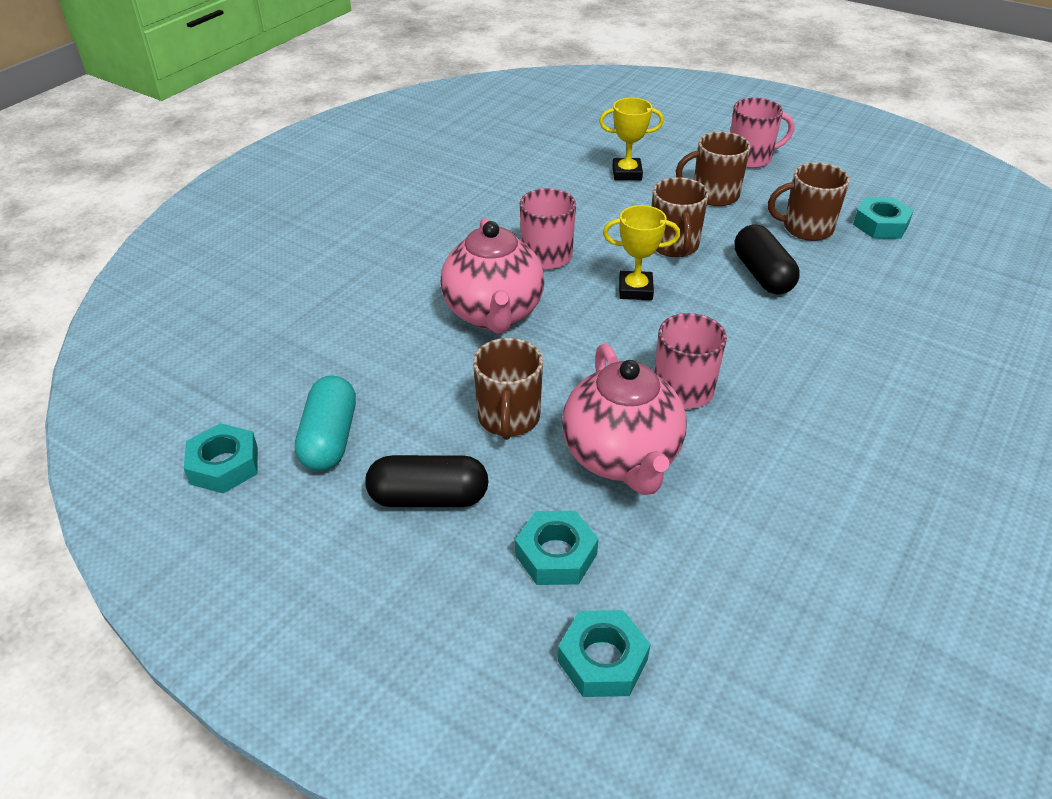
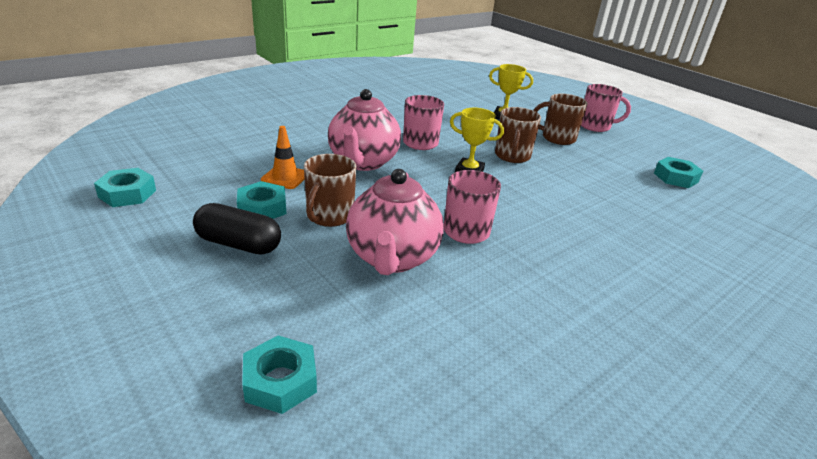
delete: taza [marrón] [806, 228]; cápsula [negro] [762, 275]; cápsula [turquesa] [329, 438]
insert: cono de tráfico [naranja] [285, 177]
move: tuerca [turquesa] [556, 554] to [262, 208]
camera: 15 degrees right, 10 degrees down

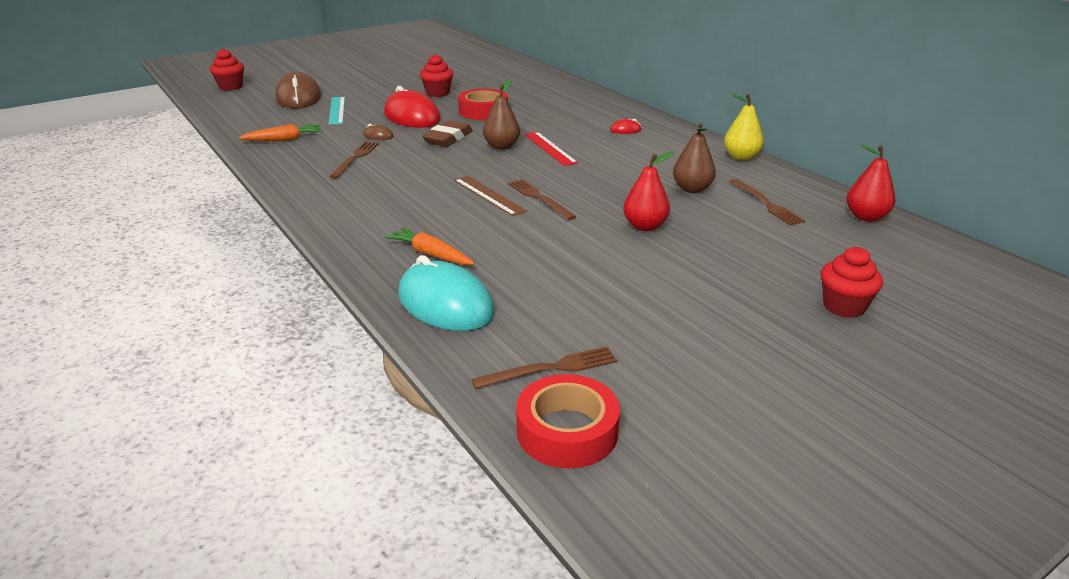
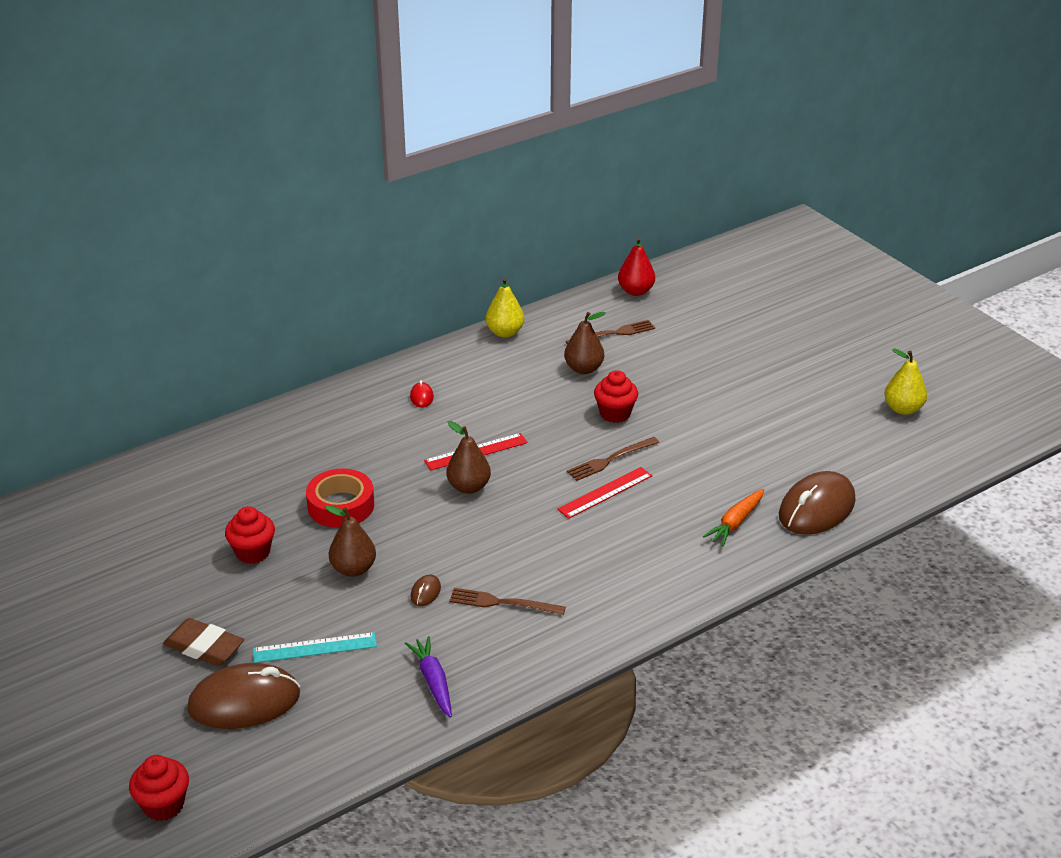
delete: pera [rojo] [645, 226]; tenedor [marrón] [551, 369]; cinta adhesiva [rojo] [567, 431]
insert: pera [amarillo] [903, 409]
move: goma de borrar [marrón] [448, 138] to [204, 647]; magdalena [rojo] [844, 306] to [615, 414]
replace: ratón [rojo] [412, 117] to pera [marrón] [353, 569]
recolor: zanahoria [naranja] [284, 139] to zanahoria [morado] [433, 681]; regla [marrón] [489, 195] to regla [rojo] [605, 492]; ratón [turquesa] [445, 304] to ratón [marrón] [816, 508]
camera: 90 degrees left, 5 degrees up

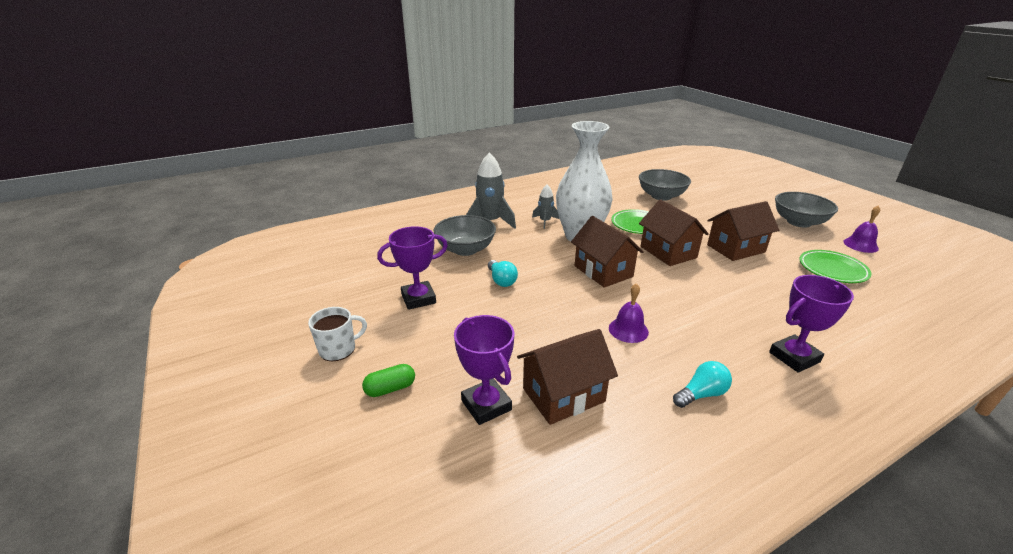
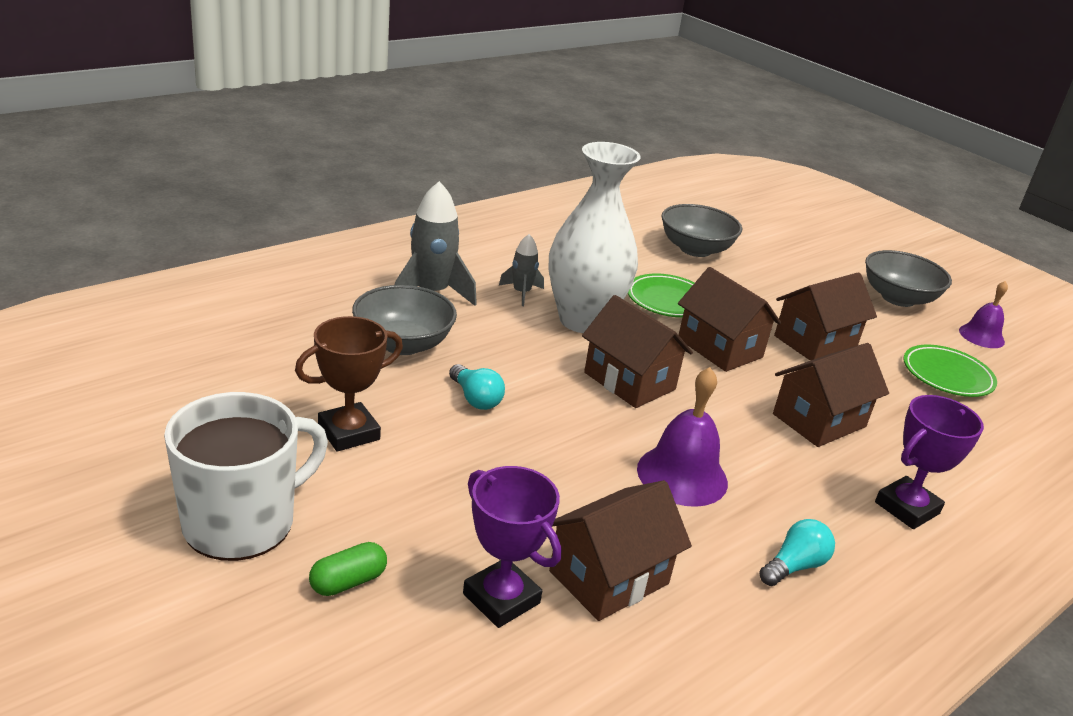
insert: casa [marrón] [819, 420]
recolor: trofeo [morado] [418, 299] to trofeo [marrón] [349, 432]
resize: campana [morado] [628, 330] = [682, 475] x1.56; taza [blanco] [338, 349] = [242, 522] x1.87
camera: 15 degrees left, 0 degrees up

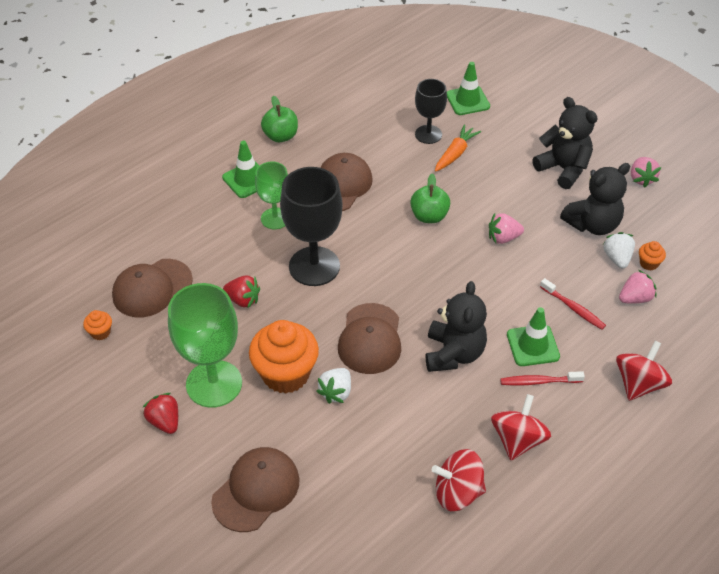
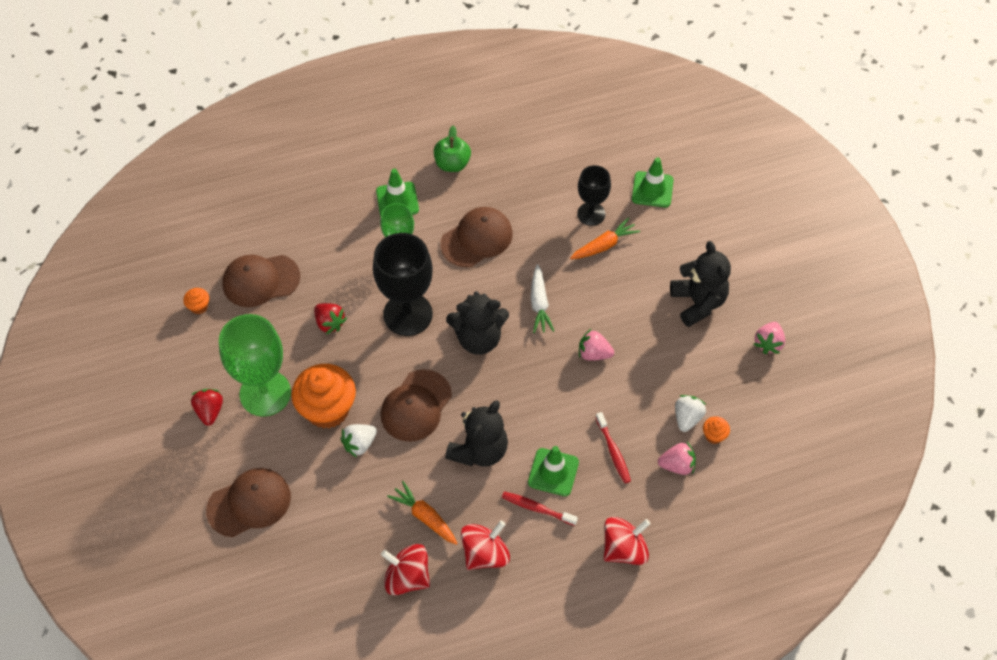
insert: zanahoria [naranja] [425, 517]
move: osito [negro] [592, 224] to [478, 338]
replace: manzana [verde] [429, 216] to zanahoria [blanco] [539, 303]
camera: 25 degrees right, 10 degrees up

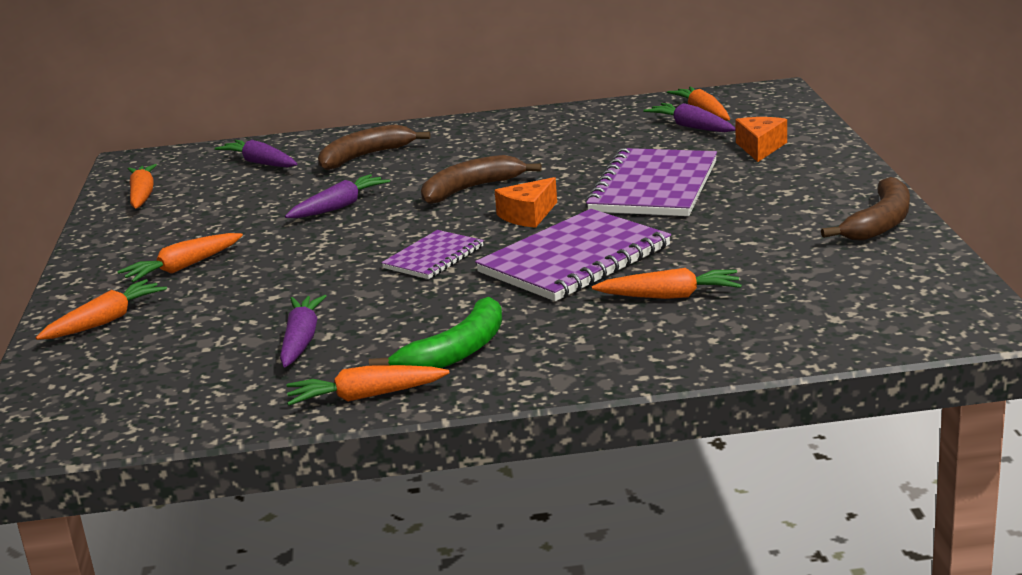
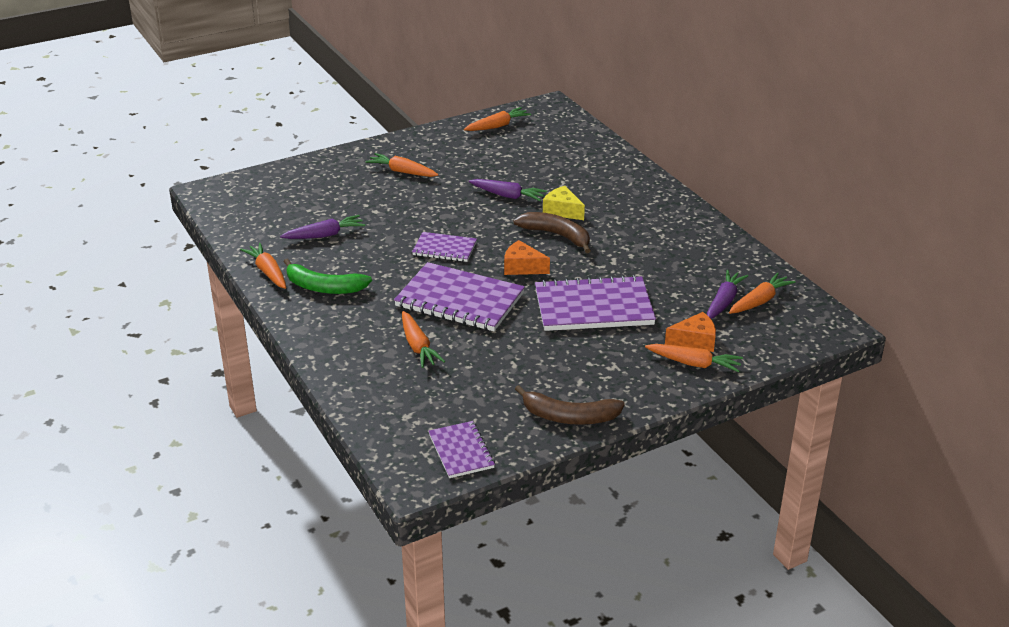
delete: plátano [marrón] [365, 156]; zanahoria [morado] [260, 163]
insert: queso [amarillo] [562, 211]; cuaderno [morado] [461, 451]
move: zanahoria [naranja] [105, 321] to [694, 364]
camera: 65 degrees right, 10 degrees up

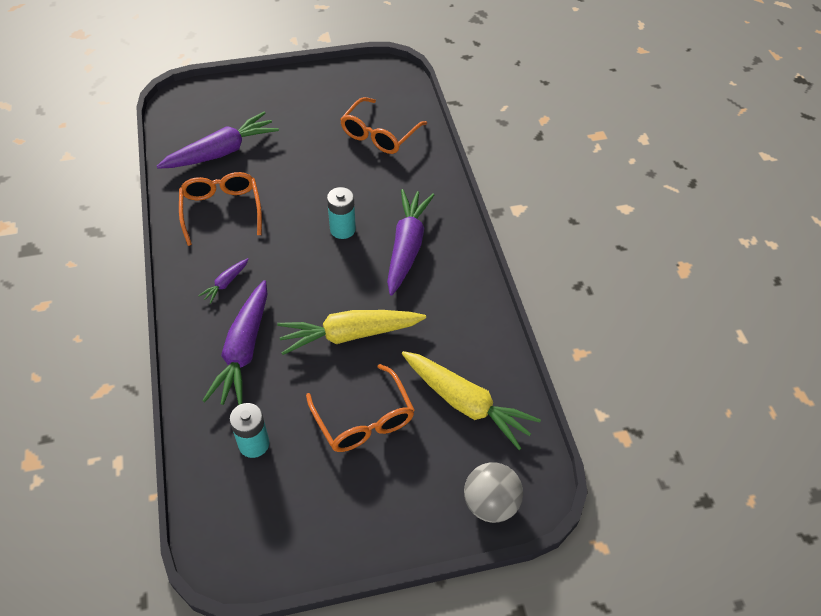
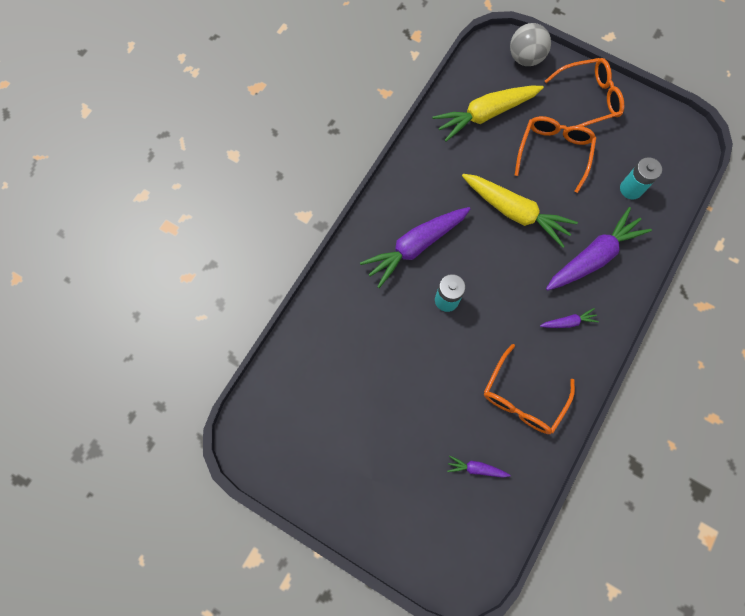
move: gafas [naranja] [379, 135] to [588, 99]
rotate: zanahoria [amarillo] [466, 403] = [485, 114] 105 degrees counterclockwise
resize: zanahoria [morado] [221, 152] = [476, 468] x0.46
camera: 135 degrees left, 20 degrees up

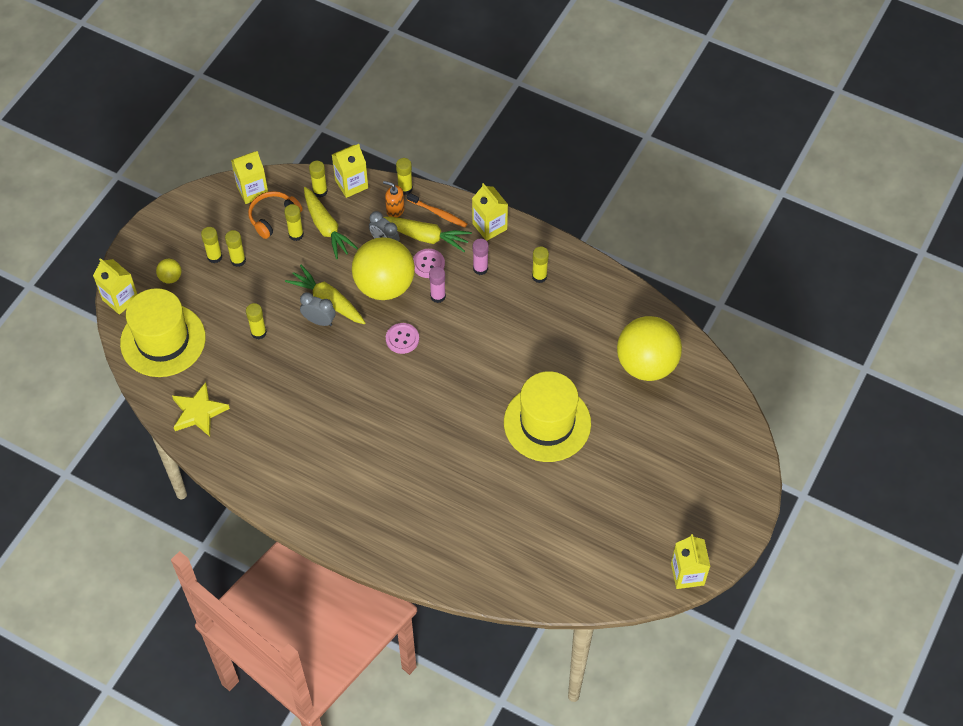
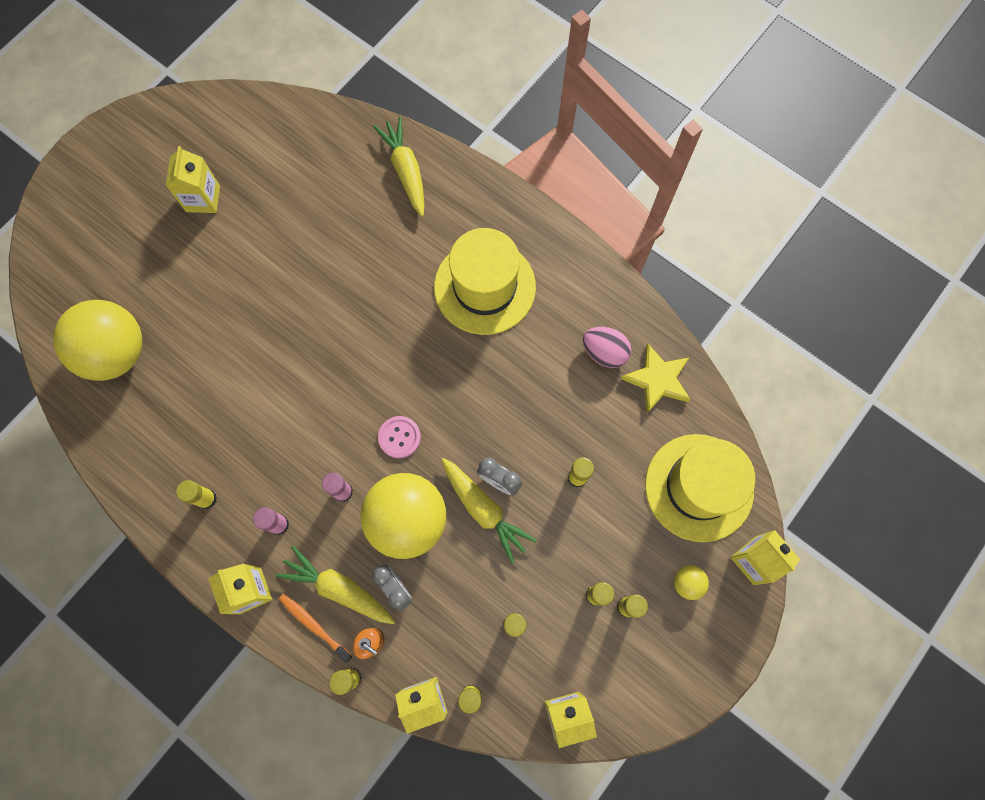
delete: auriculares [naranja] [273, 217]; botón [rosa] [428, 264]
insert: huevo [rosa] [604, 352]
move: zanahoria [amarillo] [326, 228] to [406, 171]; sombrero [amarillo] [547, 423] to [485, 287]; cartón de leche [amarillo] [687, 574] to [203, 199]
camera: 170 degrees left, 15 degrees up

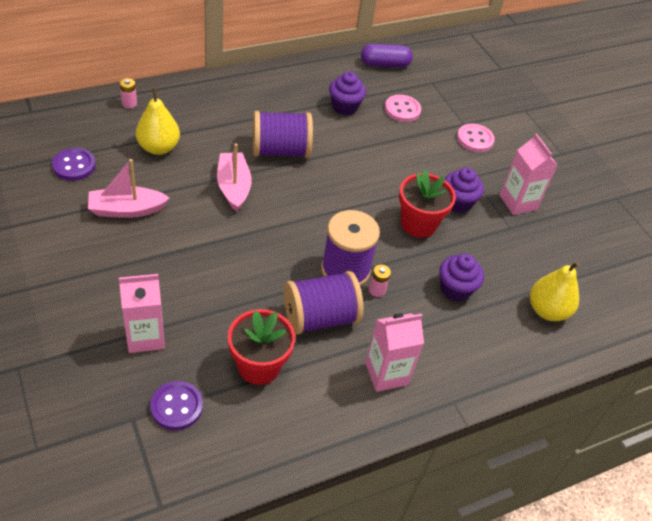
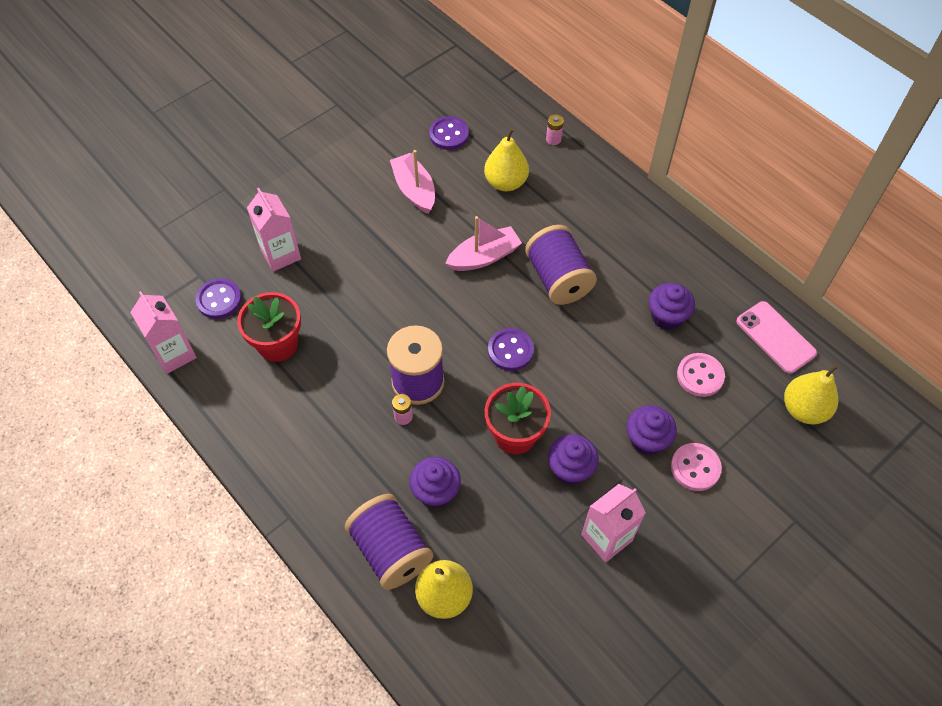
insert: botón [morado] [510, 350]; pera [amarillo] [804, 409]; magdalena [morado] [647, 440]
move: carrete [morado] [320, 317] to [391, 550]; cartón de leche [rosa] [386, 374] to [174, 354]
replace: cápsula [morado] [385, 64] to móvil [rosa] [775, 337]
camera: 80 degrees right, 10 degrees up

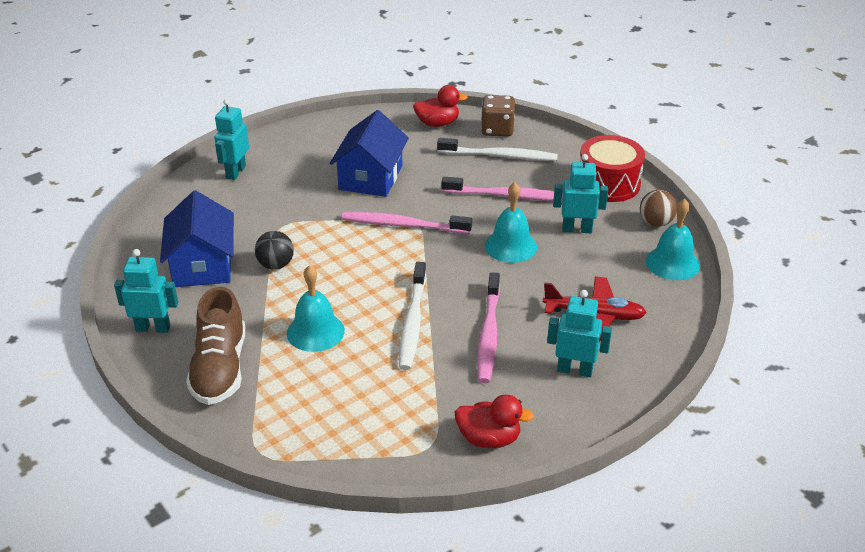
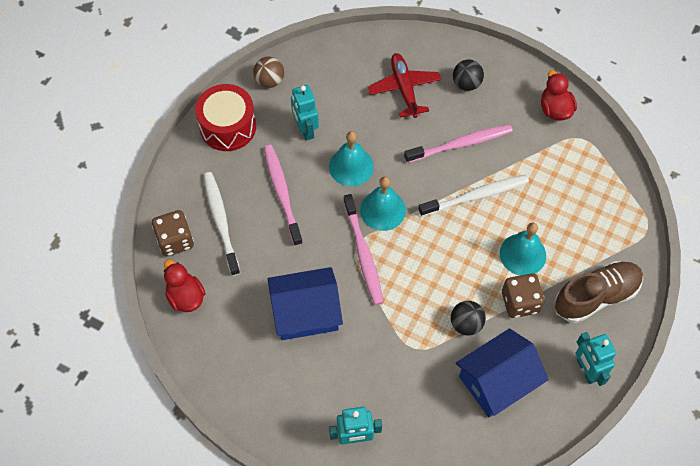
insert: dado [marrón] [520, 302]
move: campana [turquesa] [672, 263] to [383, 210]
replace: robot [turquesa] [574, 370] to pelota [negro] [466, 83]
camera: 115 degrees left, 25 degrees up

